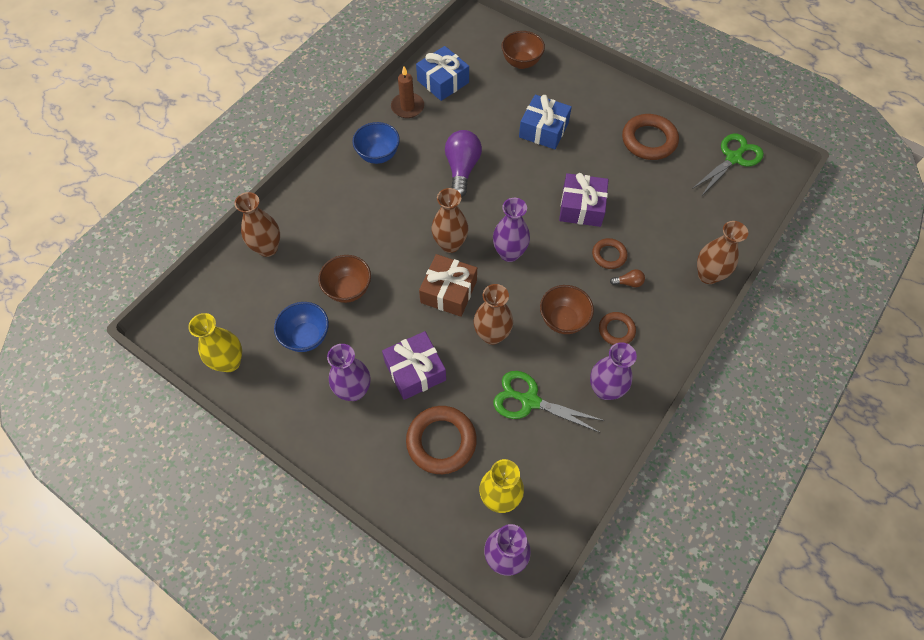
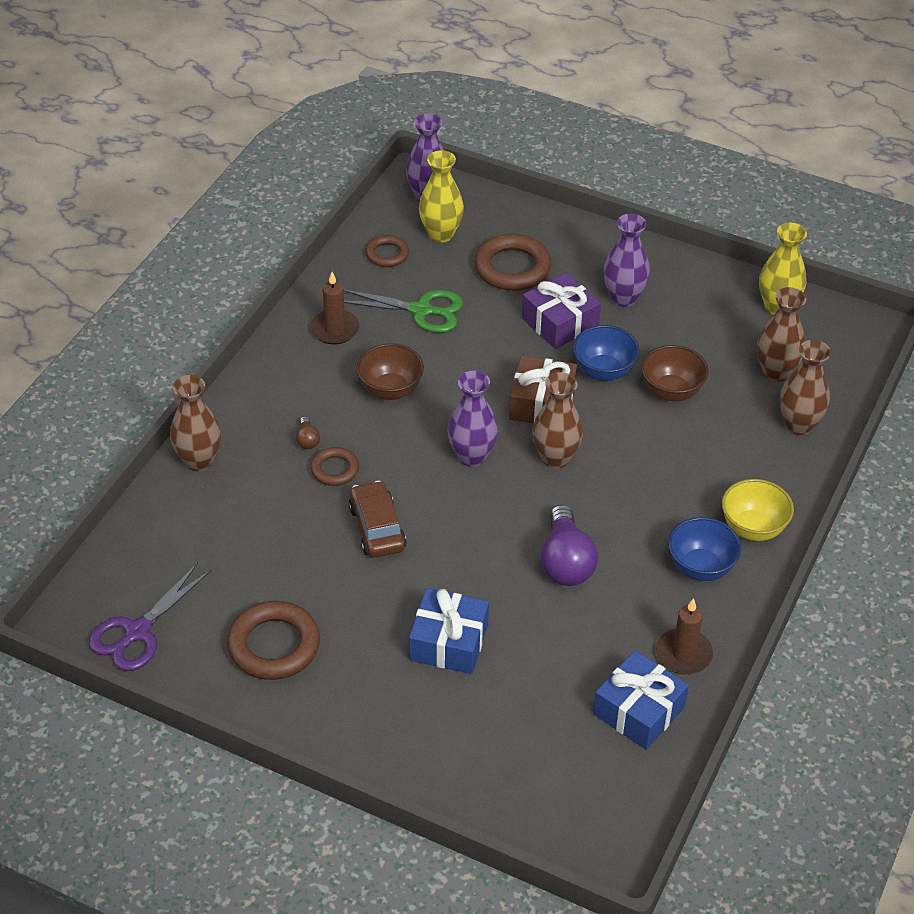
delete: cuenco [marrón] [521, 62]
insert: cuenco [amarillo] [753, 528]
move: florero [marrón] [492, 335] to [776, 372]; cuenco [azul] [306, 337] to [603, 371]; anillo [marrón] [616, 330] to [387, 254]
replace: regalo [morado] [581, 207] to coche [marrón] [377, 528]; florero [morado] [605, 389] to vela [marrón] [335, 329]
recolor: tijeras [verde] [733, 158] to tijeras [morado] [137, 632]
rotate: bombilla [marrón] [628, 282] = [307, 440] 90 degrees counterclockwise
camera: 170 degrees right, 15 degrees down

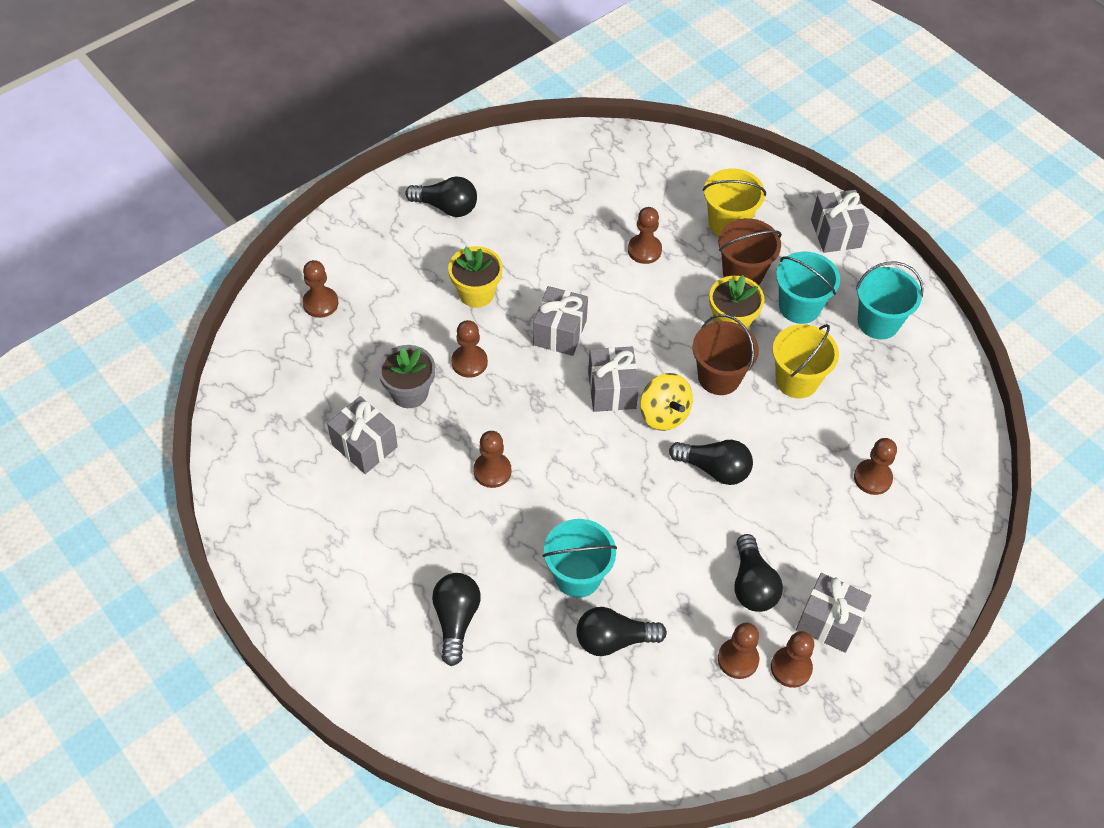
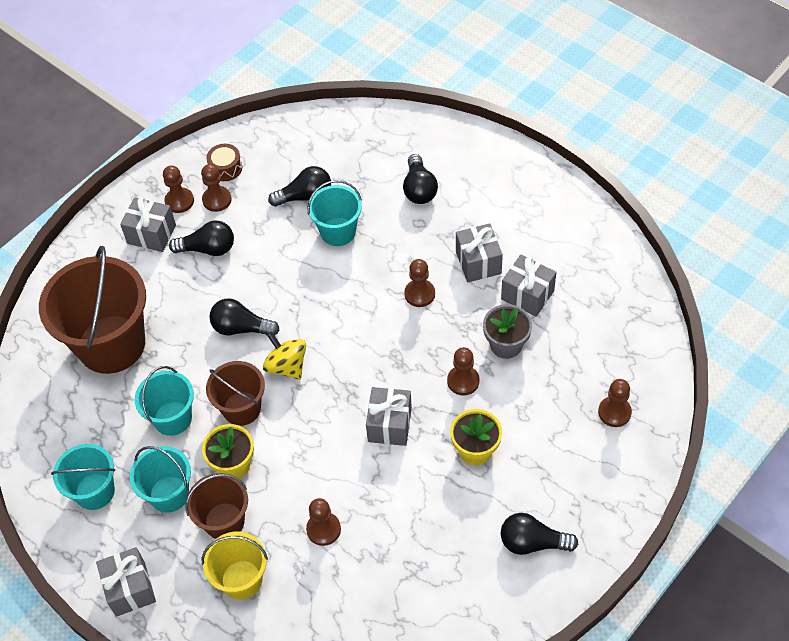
insert: tambor [marrón] [225, 168]
move: regalo [gris] [612, 390] to [478, 262]
replace: peón [marrón] [872, 478] to balde [marrón] [111, 344]
recolor: balde [amarillo] [797, 380] to balde [turquesa] [172, 418]
rotate: bombilla [negro] [752, 584] = [208, 249] 105 degrees clockwise
camera: 175 degrees right, 0 degrees up

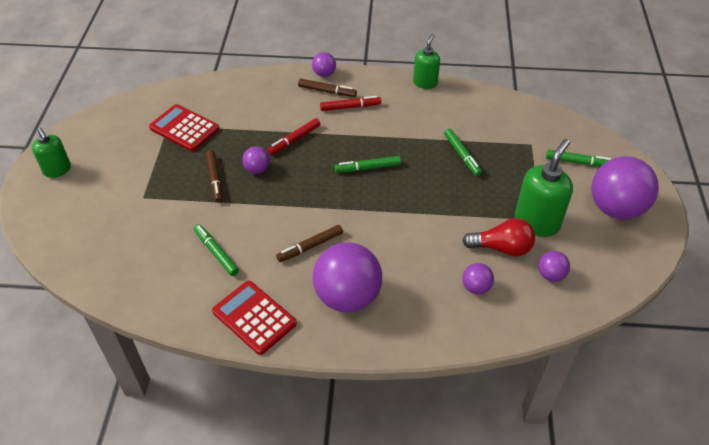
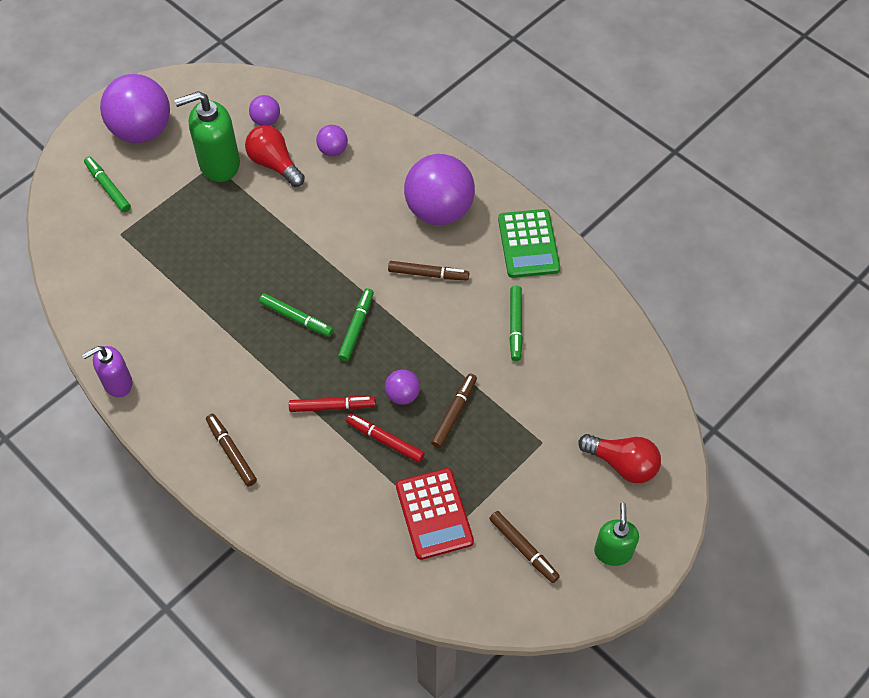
delete: pelota [morado] [324, 74]
insert: bombilla [rojo] [622, 464]; rotulador [marrón] [523, 549]
move: rotulador [rojo] [350, 107] to [385, 440]; rotulador [verde] [462, 155] to [356, 327]
recolor: dispensador de jabón [verde] [425, 83] to dispensador de jabón [morado] [117, 383]; calculadora [rojo] [254, 317] to calculadora [verde] [528, 244]
camera: 140 degrees left, 10 degrees up

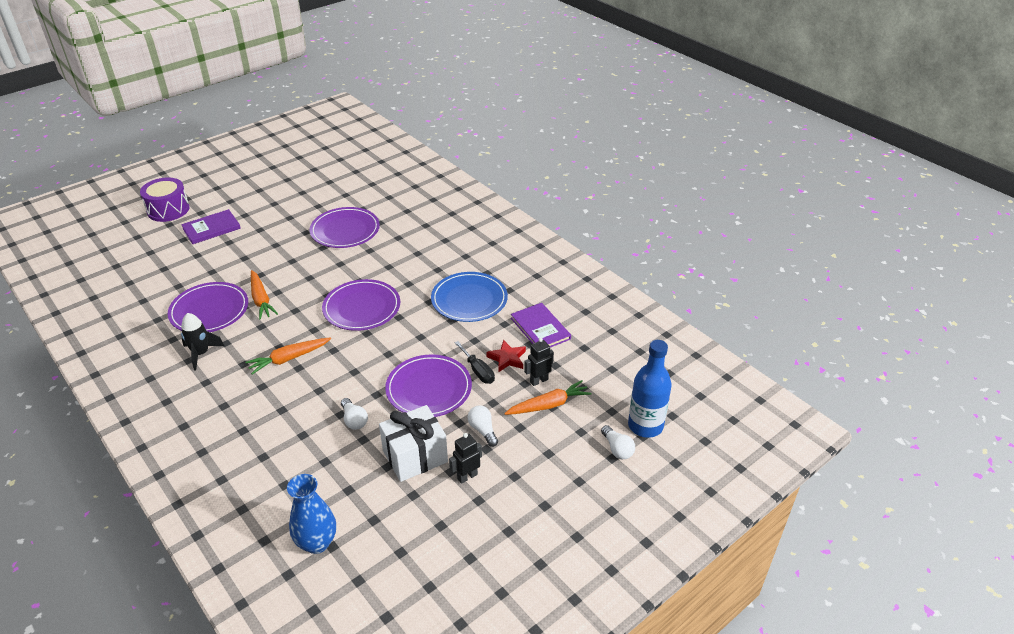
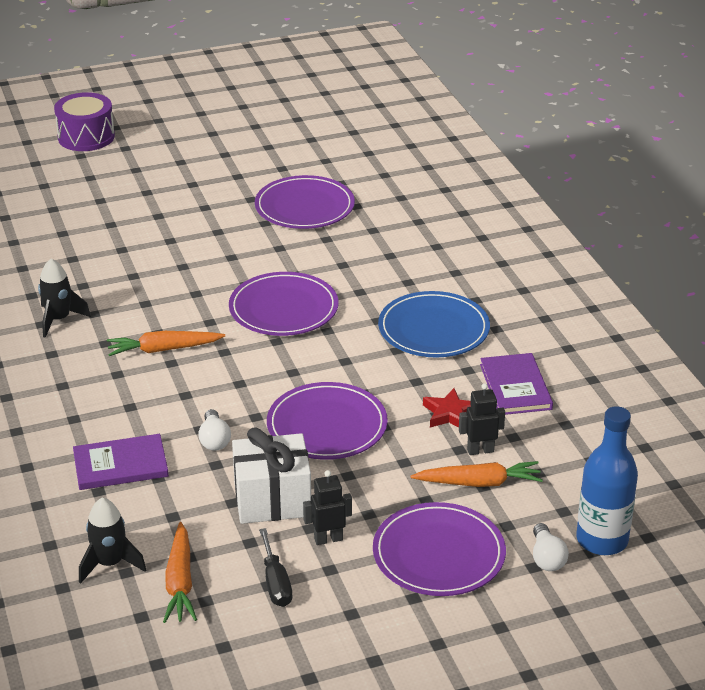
delete: bombilla [blanco] [483, 430]
move: libro [morado] [211, 228] to [120, 465]; zanahoria [naranja] [261, 299] to [180, 582]; plato [morado] [209, 310] to [438, 554]; destornillador [negro] [478, 371] to [275, 583]
replace: florero [azul] [317, 543] to cohete [negro] [110, 563]
camera: 20 degrees right, 5 degrees down

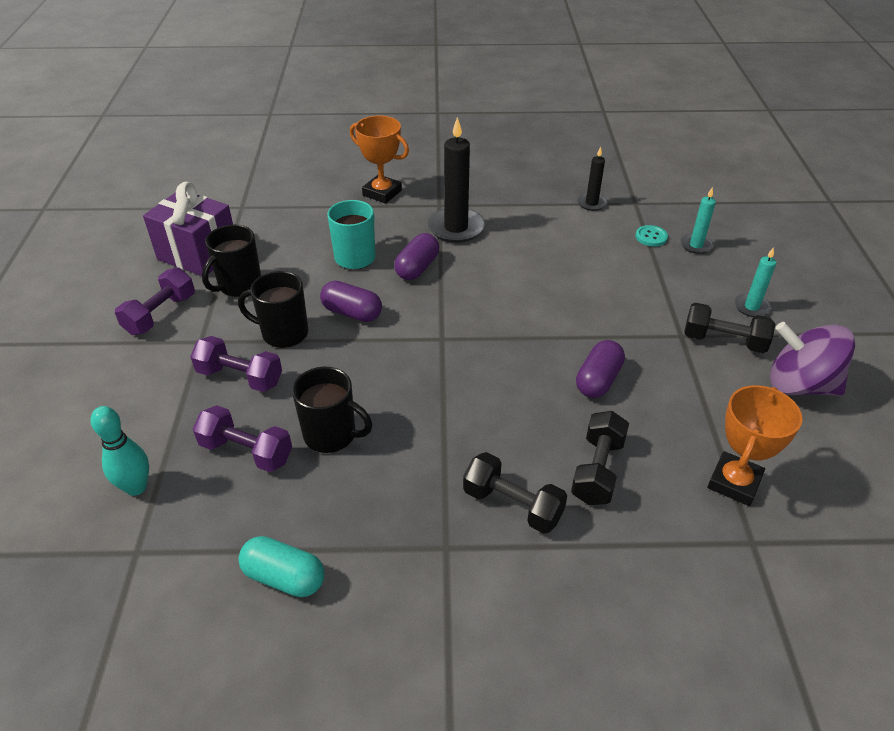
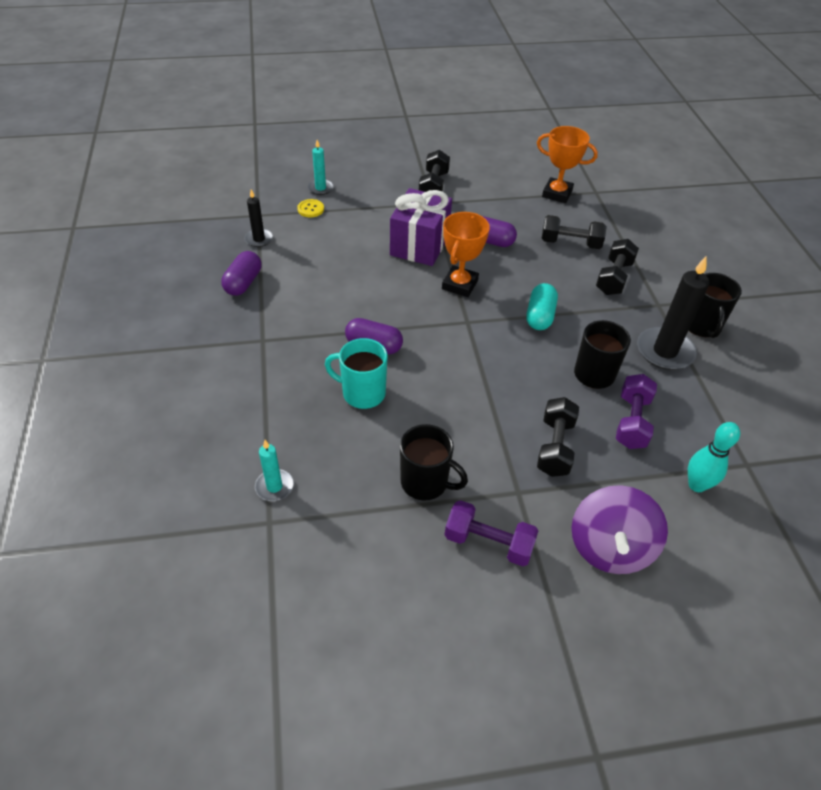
move: trofeo [naranja] [382, 193] to [460, 285]; vela [negro] [456, 228] to [664, 351]; regalo [morado] [198, 254] to [419, 245]; vela [turquesa] [751, 307] to [274, 487]; taza [negro] [283, 333] to [701, 326]; cápsula [morado] [352, 313] to [243, 283]; peonza [morado] [800, 385] to [609, 547]; cápsula [turquesa] [284, 577] to [540, 316]
recolor: botón [turquesa] [651, 237] to botón [amarillo] [310, 209]; mancuerna [morado] [240, 377] to mancuerna [negro] [555, 447]
camera: 100 degrees left, 5 degrees up

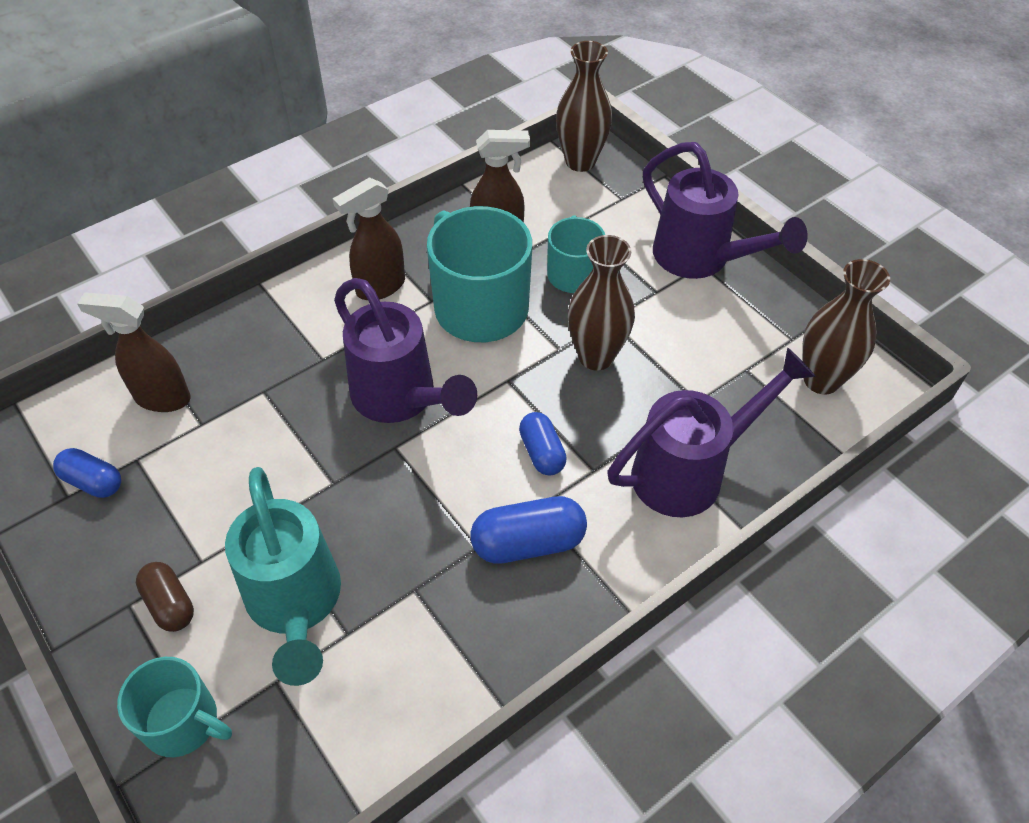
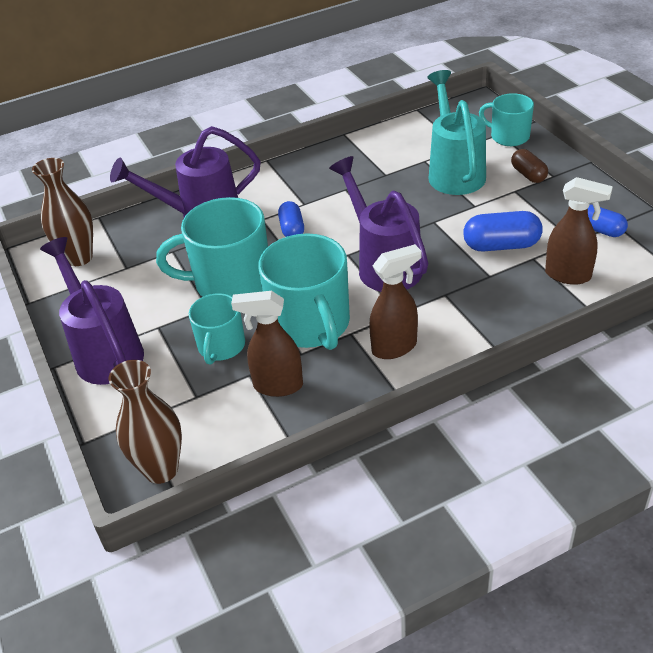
move: cápsula [azul] [528, 543] to [501, 245]
replace: florero [marrón] [596, 356] to taza [turquesa] [231, 282]
camera: 165 degrees left, 10 degrees down

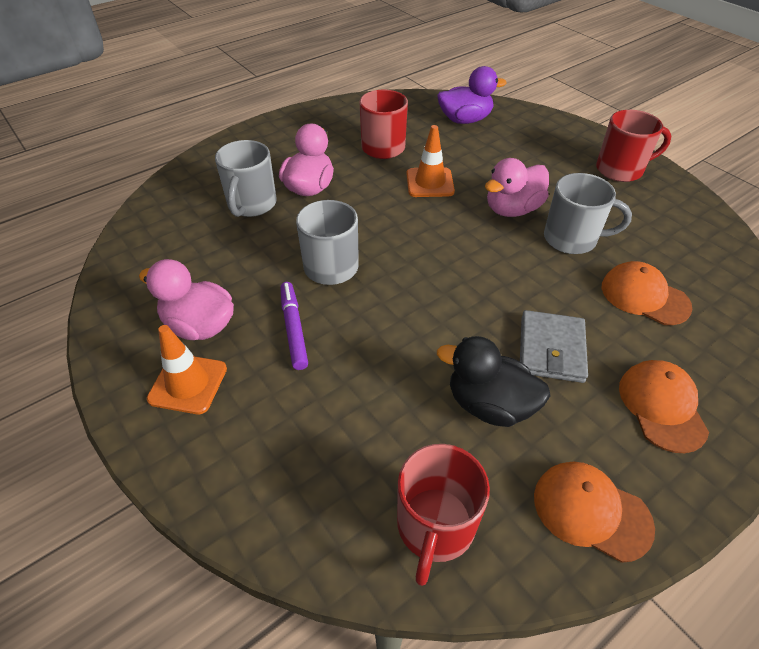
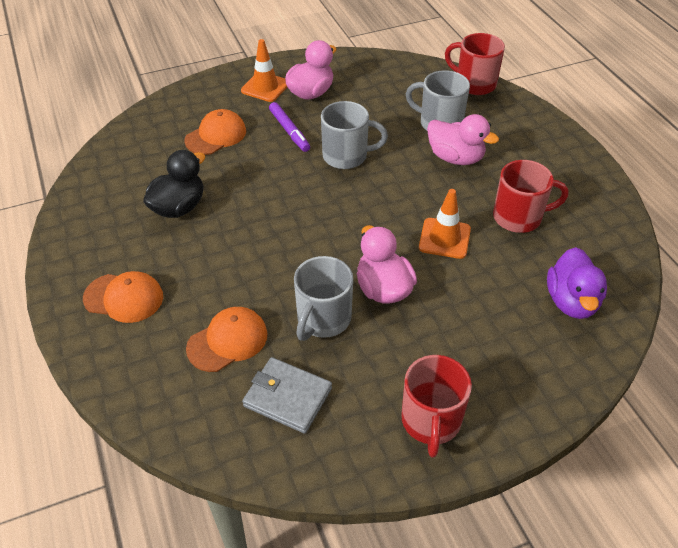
move: cartera [gris] [551, 349] to [287, 397]; taza [rojo] [435, 527] to [474, 84]; gorra [naranja] [591, 511] to [216, 136]
rotate: rotulador [morado] [294, 329] = [289, 131] 60 degrees clockwise
camera: 105 degrees right, 0 degrees up

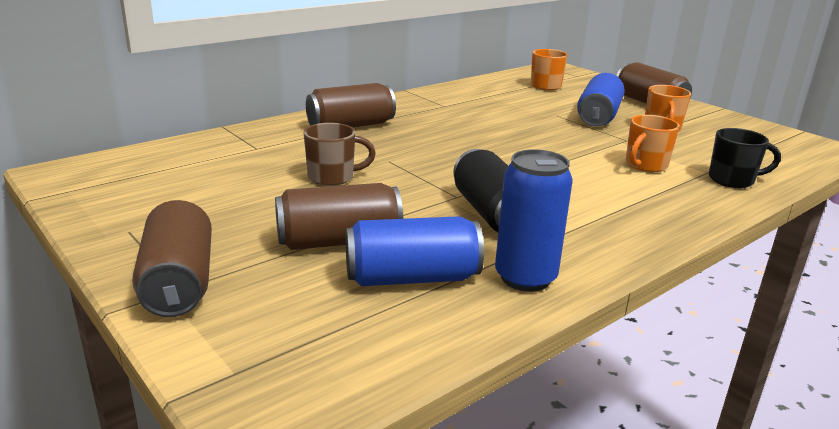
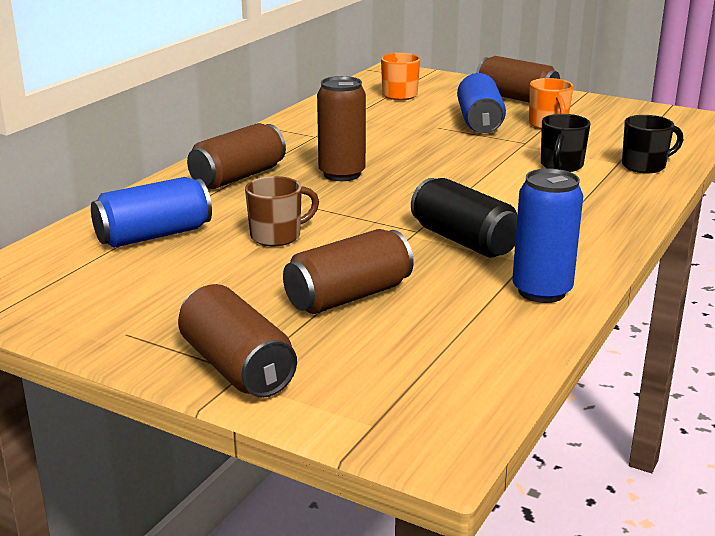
insert: lata [marrón] [342, 174]
move: lata [azul] [412, 278] to [154, 235]
recolor: taza [naranja] [645, 165] to taza [negro] [561, 166]
camera: 20 degrees left, 0 degrees up

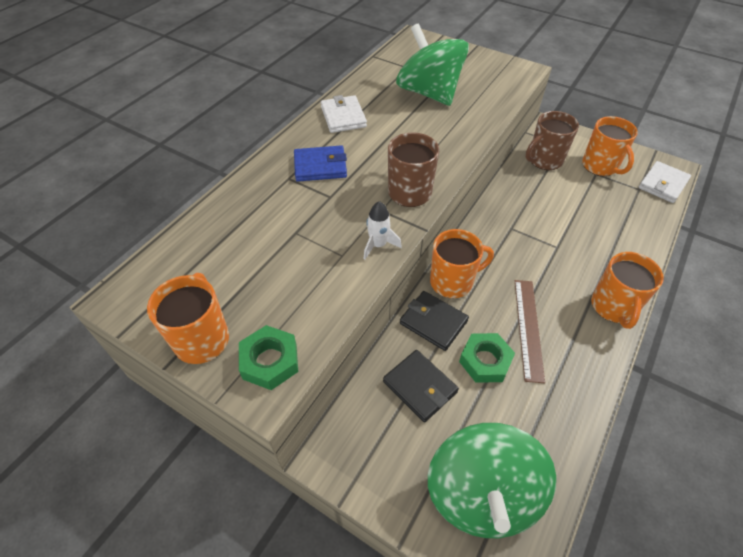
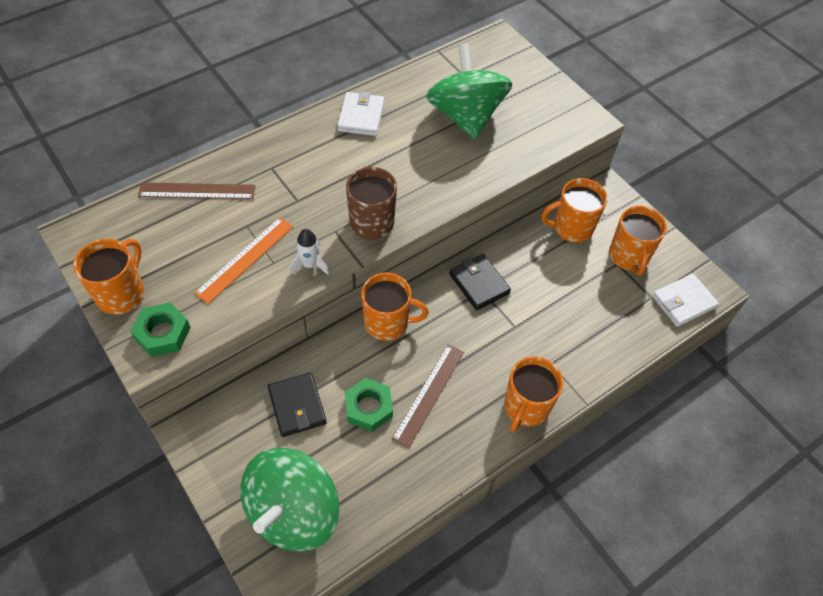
delete: cartera [azul] [320, 166]
insert: regla [marrón] [197, 191]; regla [naranja] [245, 259]
move: cartera [negro] [433, 322] to [479, 283]
recolor: taza [marrón] [544, 160] to taza [naranja] [571, 228]
camera: 20 degrees right, 5 degrees up

